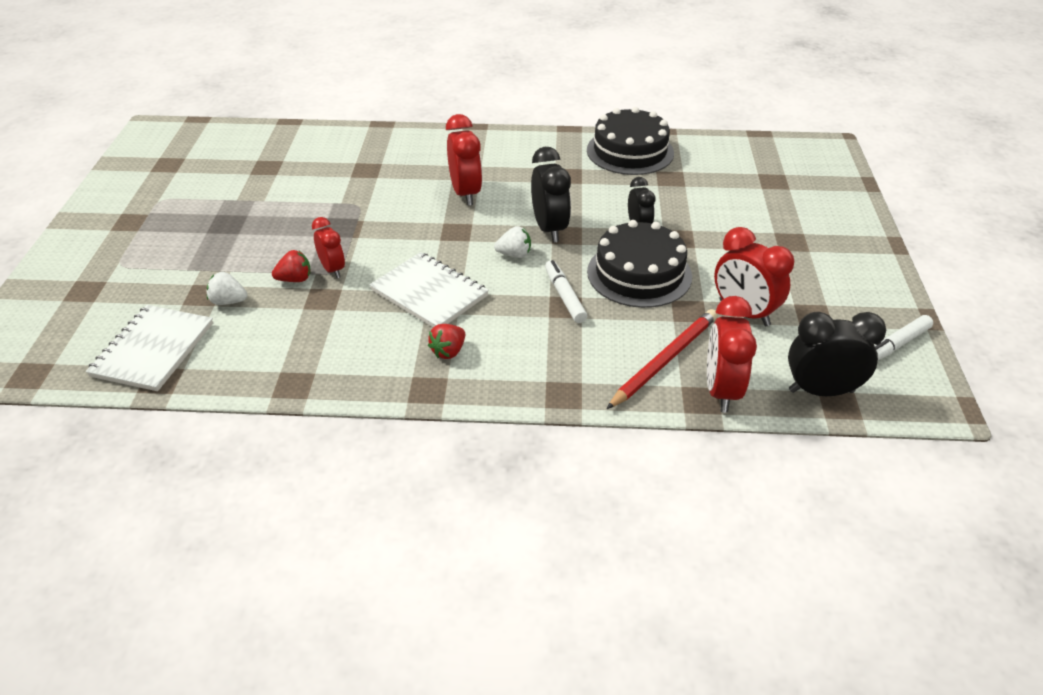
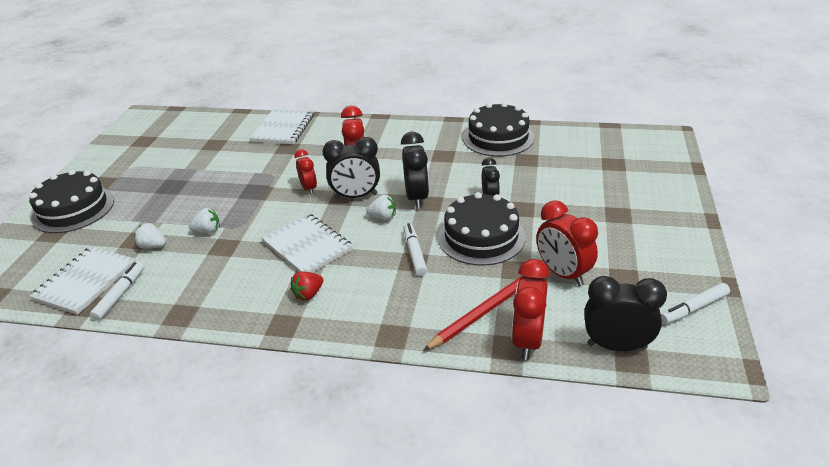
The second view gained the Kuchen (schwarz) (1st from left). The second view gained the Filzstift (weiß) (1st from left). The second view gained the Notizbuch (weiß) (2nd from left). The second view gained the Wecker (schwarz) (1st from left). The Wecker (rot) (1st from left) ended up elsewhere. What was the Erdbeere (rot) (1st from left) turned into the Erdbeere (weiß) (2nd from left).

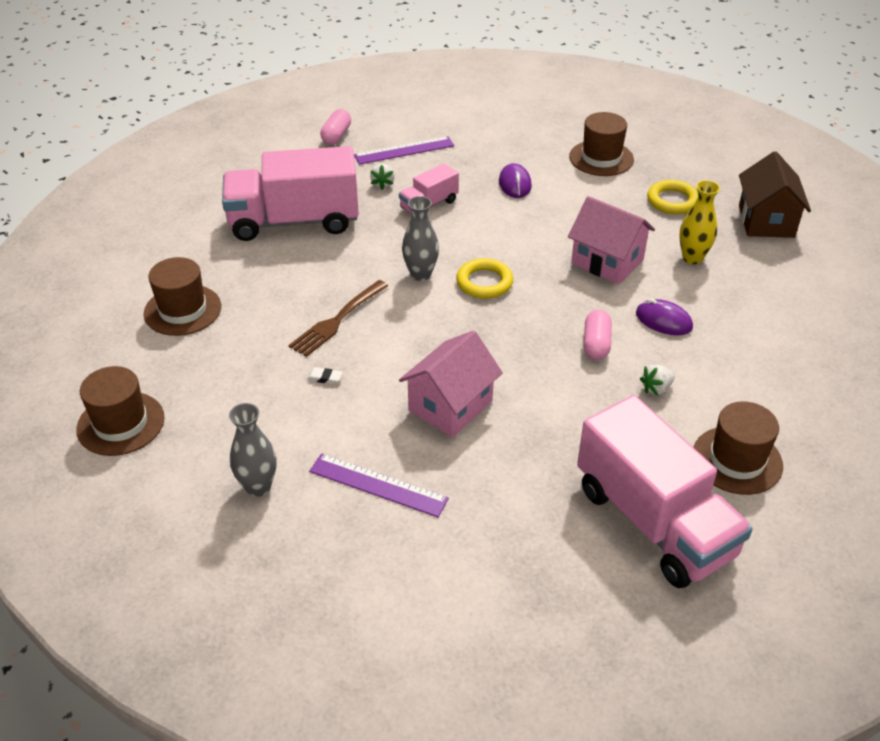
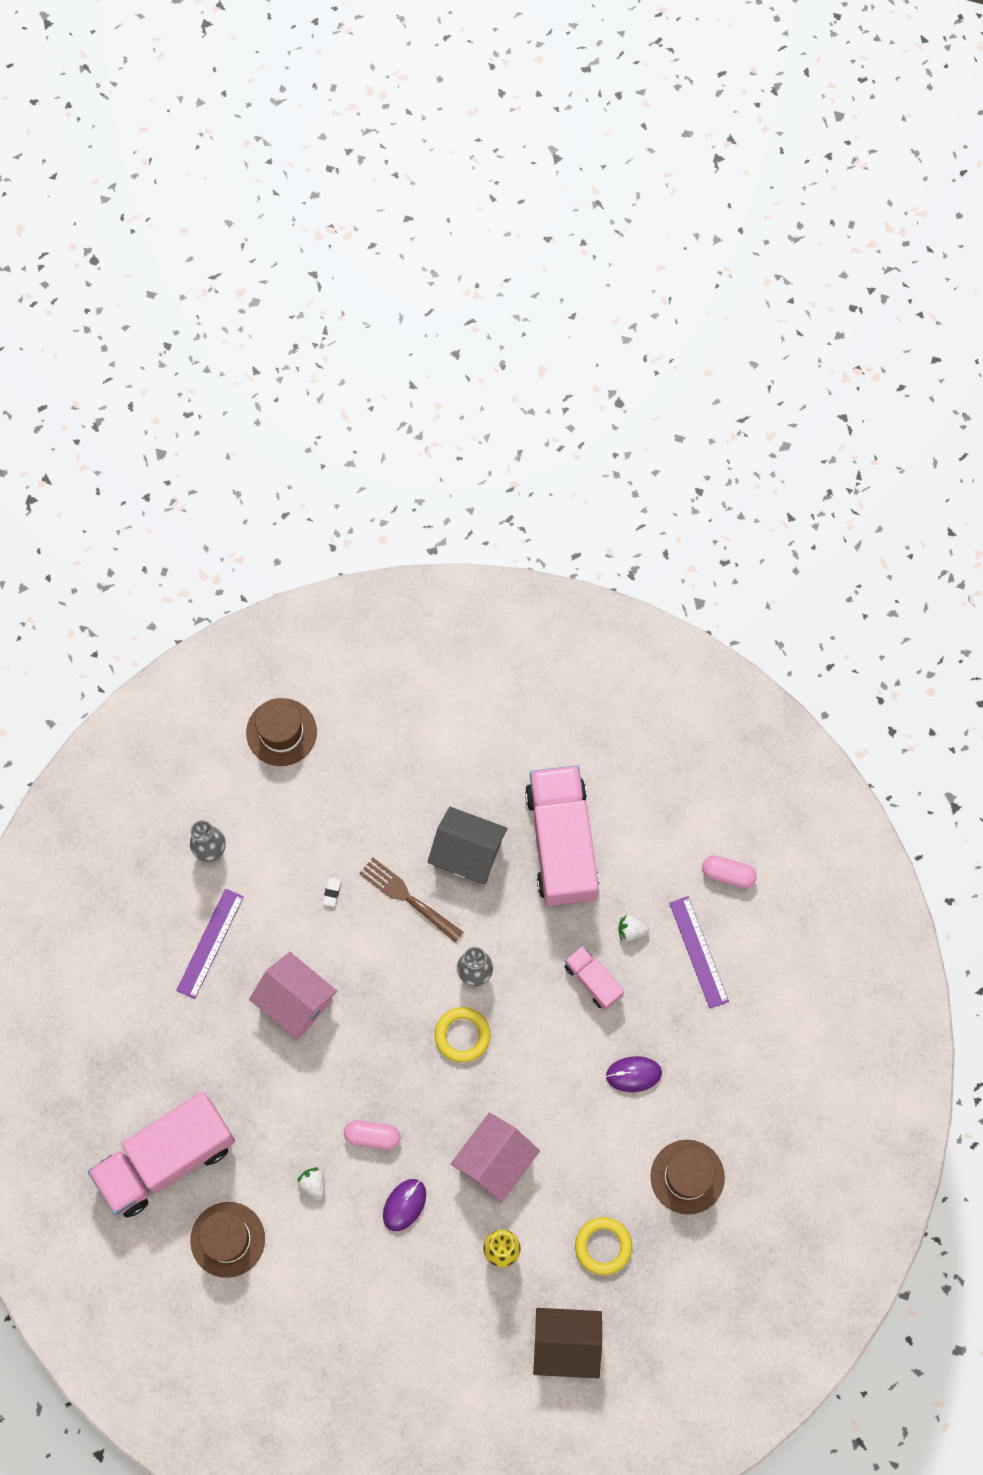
The second view lost the Hut (braun) (2nd from left). The second view gained the Haus (grau).

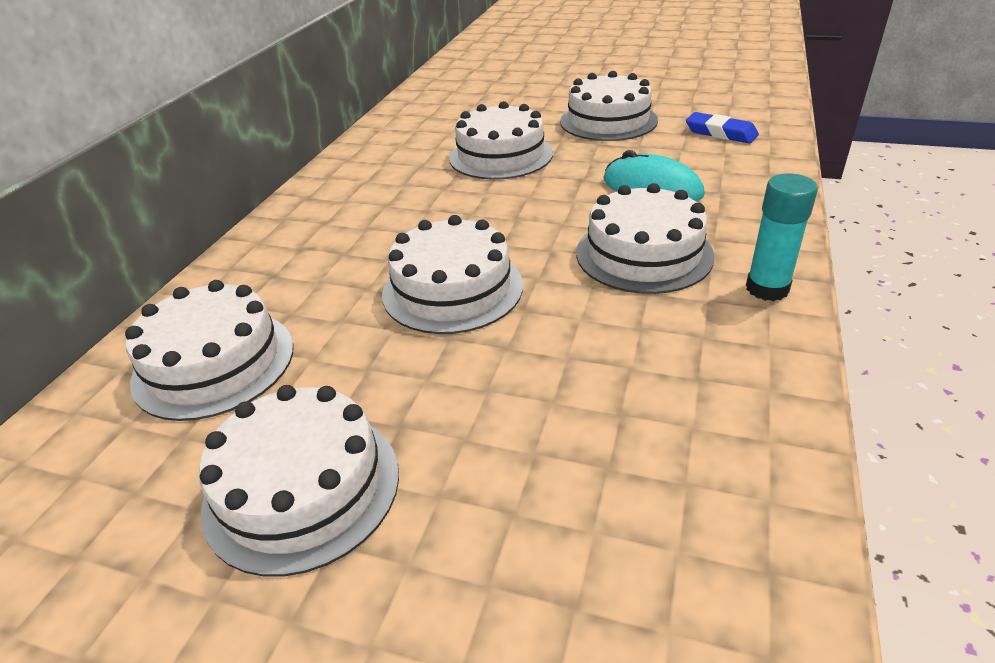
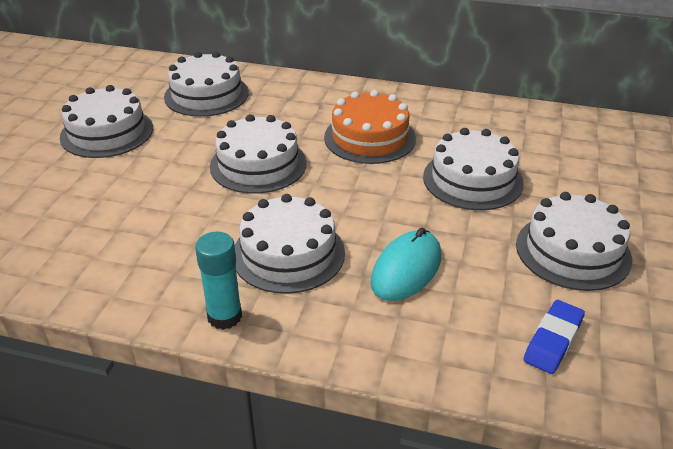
The second view gained the Kuchen (orange).

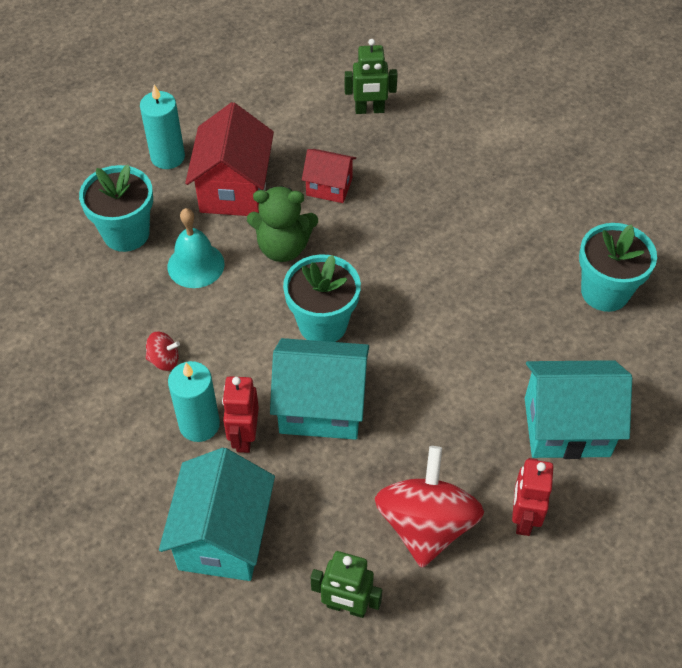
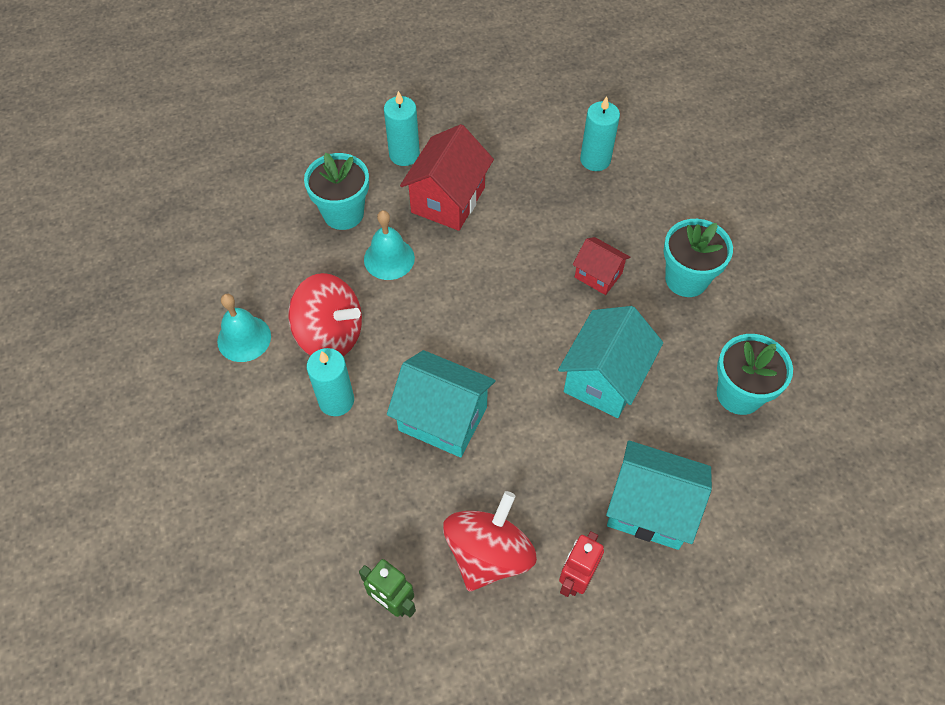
The second view lost the Roboter (rot) (1st from left). The second view lost the Teddybär (grün). The second view gained the Glocke (türkis) (1st from left). The Haus (türkis) (1st from left in the first image) ended up elsewhere. The Blumentopf (türkis) (2nd from left) ended up elsewhere. The Haus (rot) (2nd from left) ended up elsewhere. Where the Roboter (grün) (2nd from left) stood, the Kerze (türkis) (3rd from left) came to stand. The size of the Kreisel (rot) (1st from left) changed by a factor of 2.36.

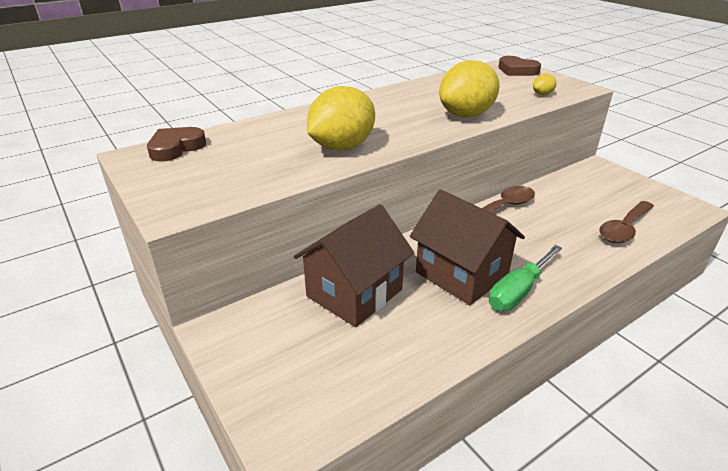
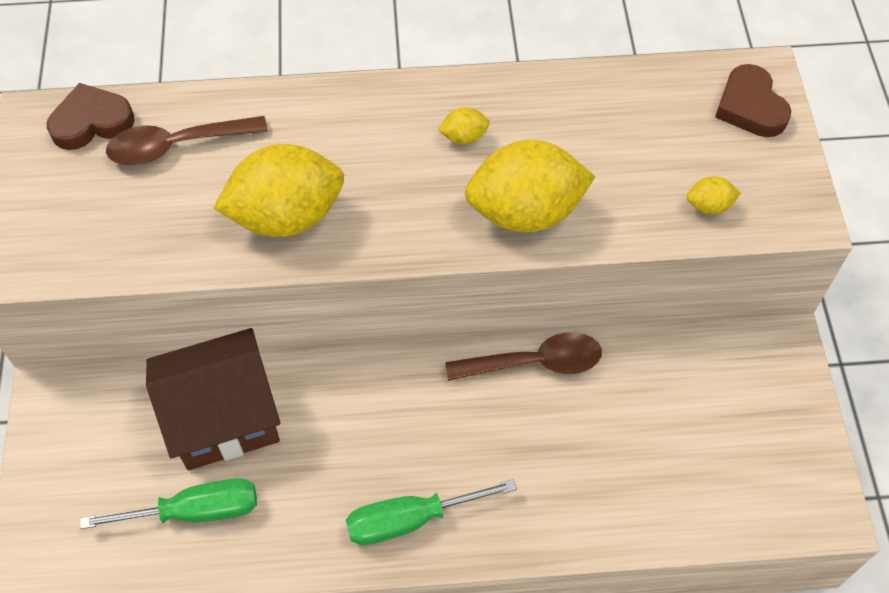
The second view lost the Haus (braun) (2nd from left). The second view gained the Schraubenzieher (grün) (1st from left). The second view gained the Zitrone (gelb) (2nd from left). The Löffel (braun) (2nd from left in the first image) ended up elsewhere.

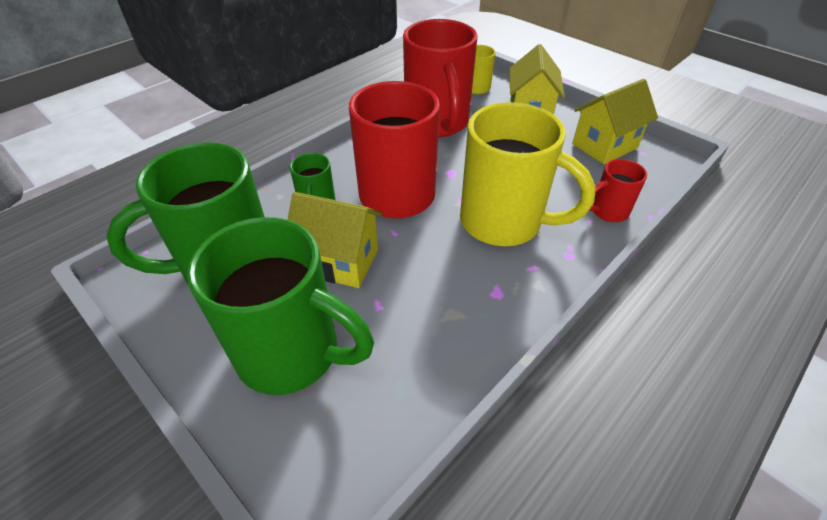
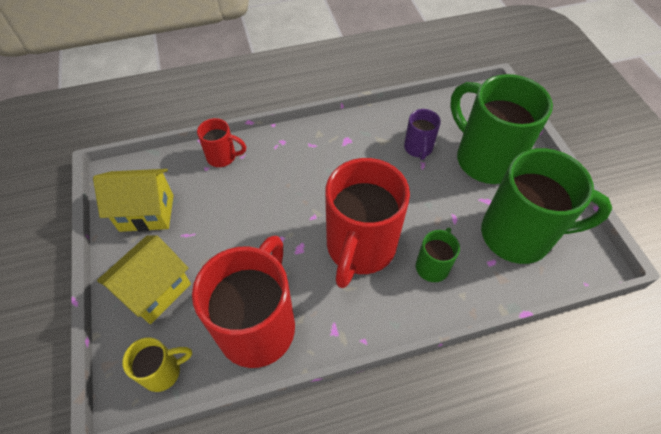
The second view lost the Haus (gelb) (1st from left). The second view lost the Tasse (gelb) (2nd from left). The second view gained the Tasse (lila).

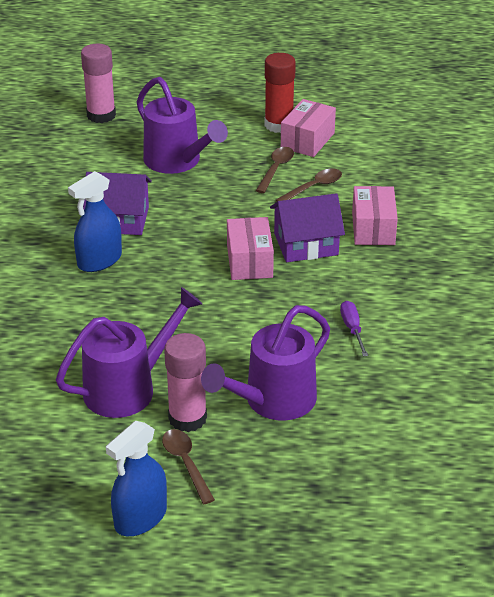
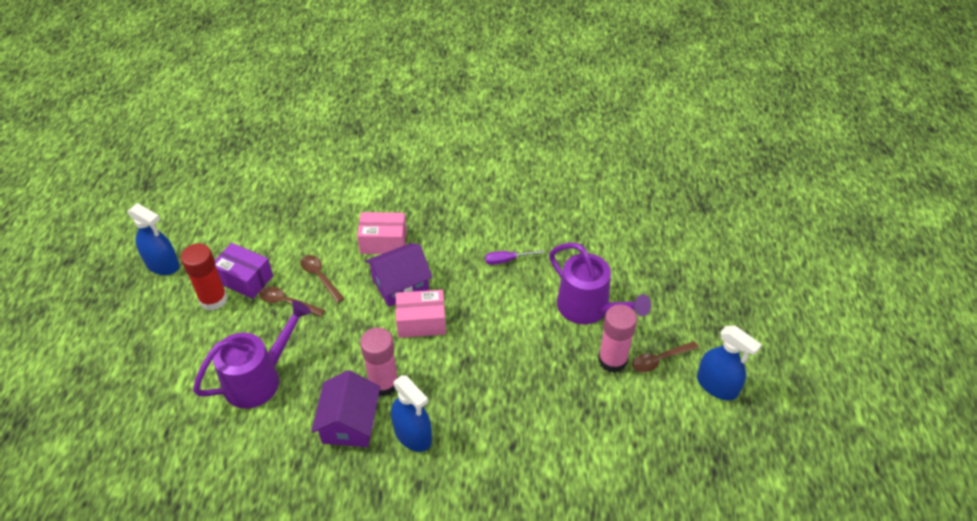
The second view lost the Gießkanne (lila) (1st from left). The second view gained the Sprühflasche (blau) (1st from left). The Klebestift (rosa) (1st from left) ended up elsewhere. What was the Schachtel (rosa) (2nd from left) turned into the Schachtel (lila). The Haus (lila) (2nd from left) ended up facing another way, 75 degrees clockwise from before.

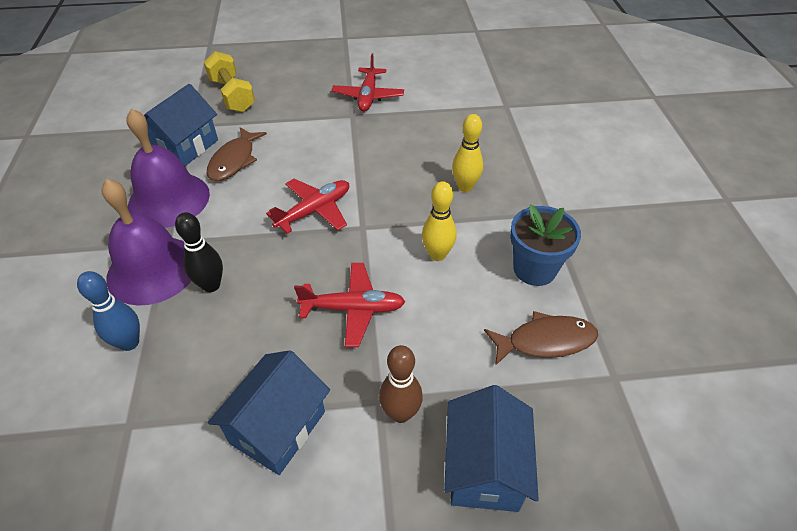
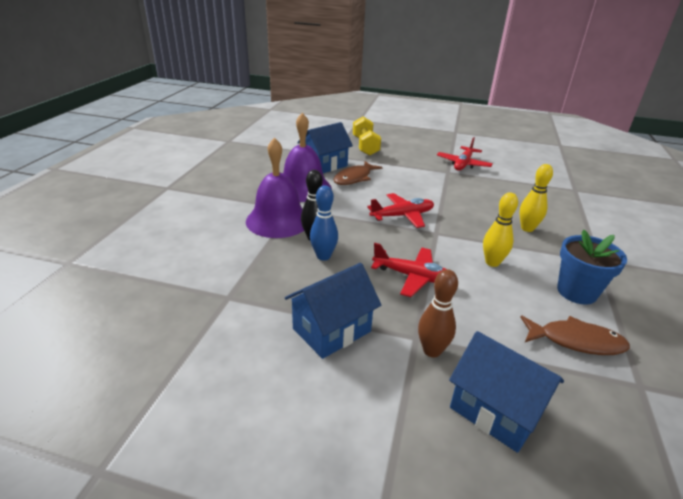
The Bowlingkegel (blau) ended up elsewhere. The Haus (blau) (3rd from left) ended up facing another way, 75 degrees counterclockwise from before.

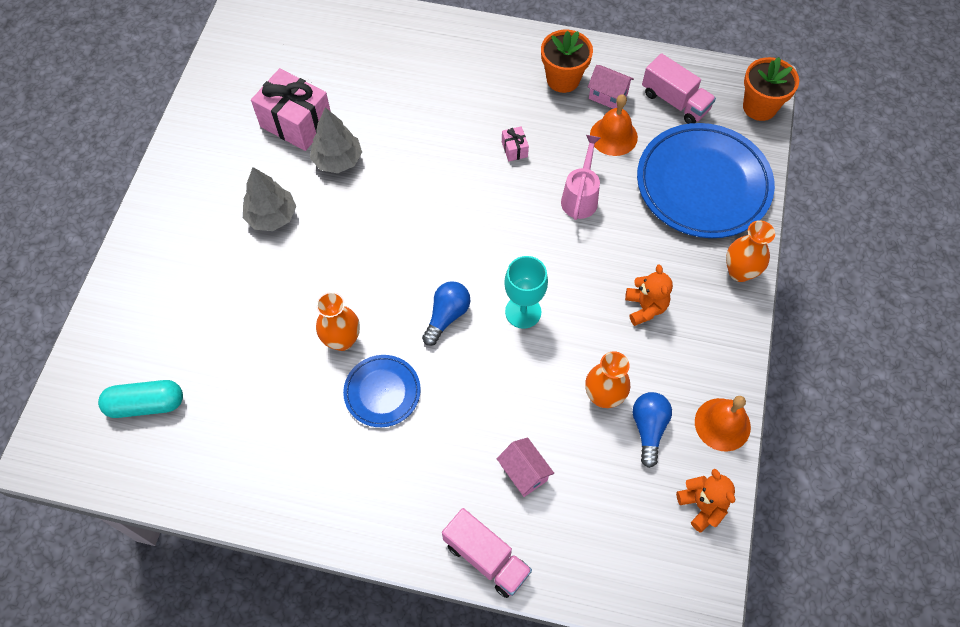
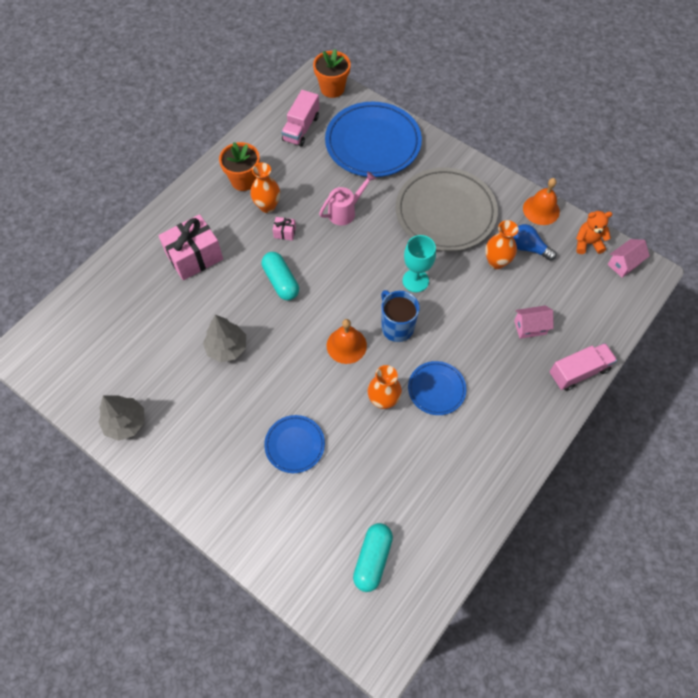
The second view gained the Kapsel (türkis) (1st from left). The second view gained the Teller (blau) (1st from left). The Baum (grau) (1st from left) ended up elsewhere. The Geschenk (rosa) (1st from left) ended up elsewhere. The Haus (rosa) (2nd from left) ended up elsewhere. The Glocke (orange) (1st from left) ended up elsewhere. The Vase (orange) (3rd from left in the first image) ended up elsewhere. Where the Glühbirne (blau) (1st from left) stood, the Tasse (blau) came to stand. Where the Teddybär (orange) (1st from left) stood, the Teller (grau) came to stand. The Gießkanne (rosa) ended up facing another way, 105 degrees clockwise from before. The Lastwagen (rosa) (2nd from left in the first image) ended up facing another way, 135 degrees clockwise from before.

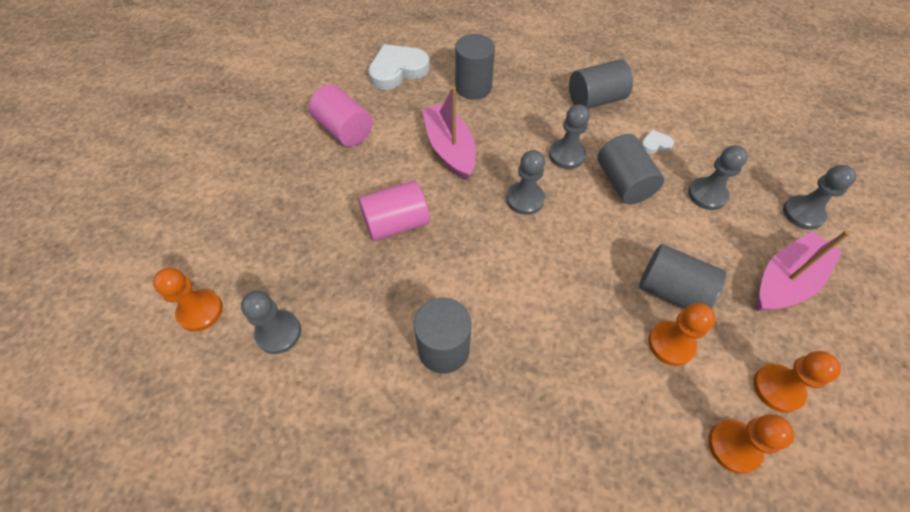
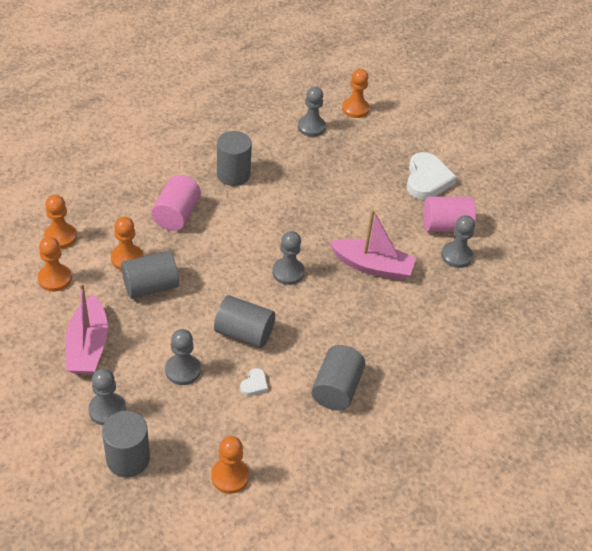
The second view gained the Bauer (orange) (4th from left). The Vollzylinder (rosa) (2nd from left in the first image) ended up elsewhere. The Herz (weiß) (1st from left in the first image) ended up elsewhere. The Vollzylinder (grau) (2nd from left in the first image) ended up elsewhere. The Bauer (grau) (3rd from left in the first image) ended up elsewhere.

